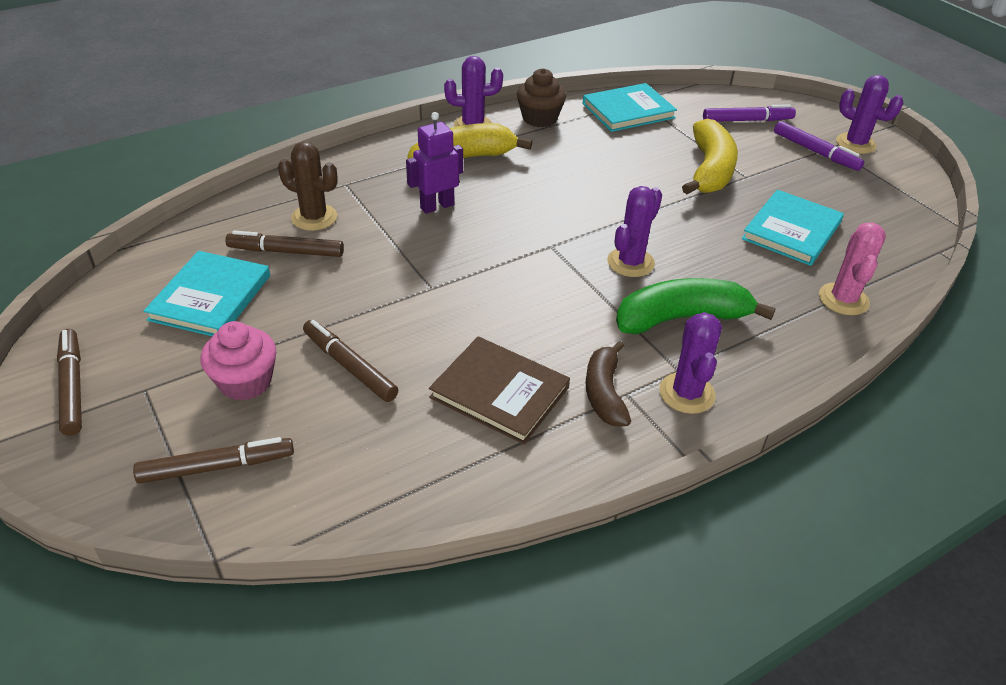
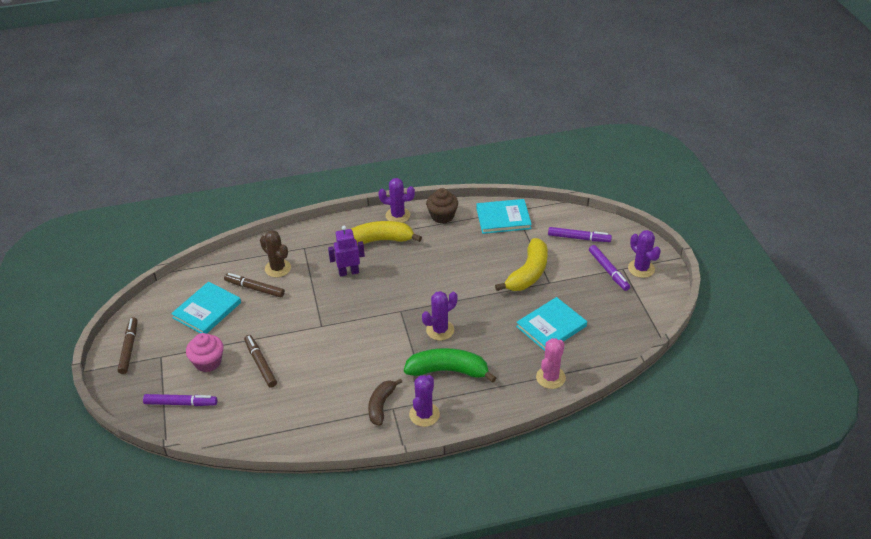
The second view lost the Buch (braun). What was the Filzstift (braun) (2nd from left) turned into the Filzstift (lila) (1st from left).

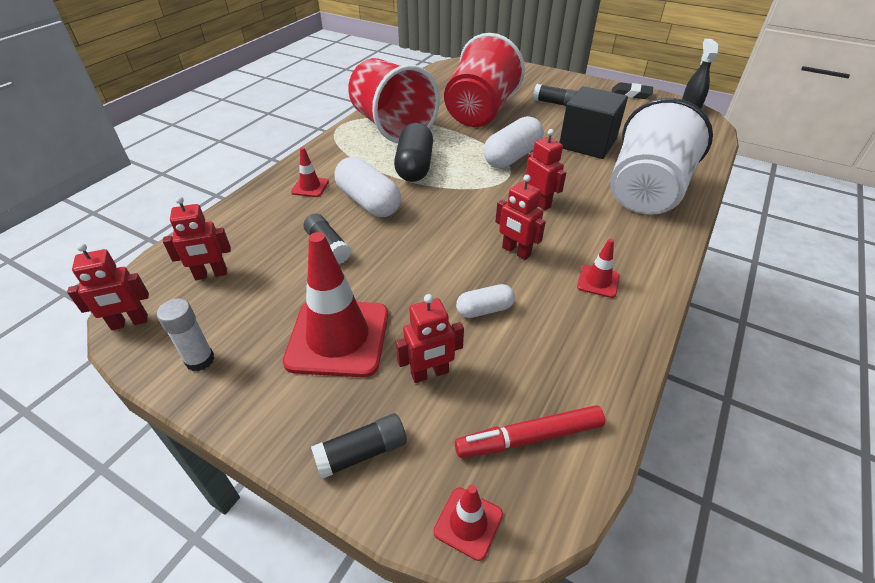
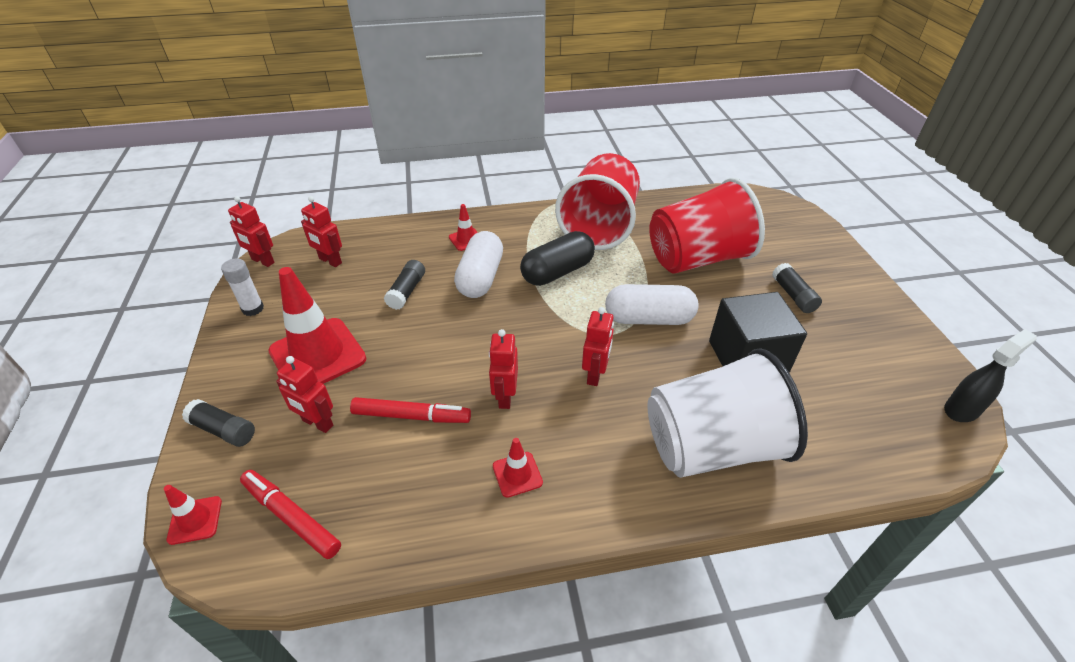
The second view lost the Radiergummi (schwarz). Where the Kapsel (weiß) (2nd from left) stood, the Filzstift (rot) (2nd from left) came to stand.

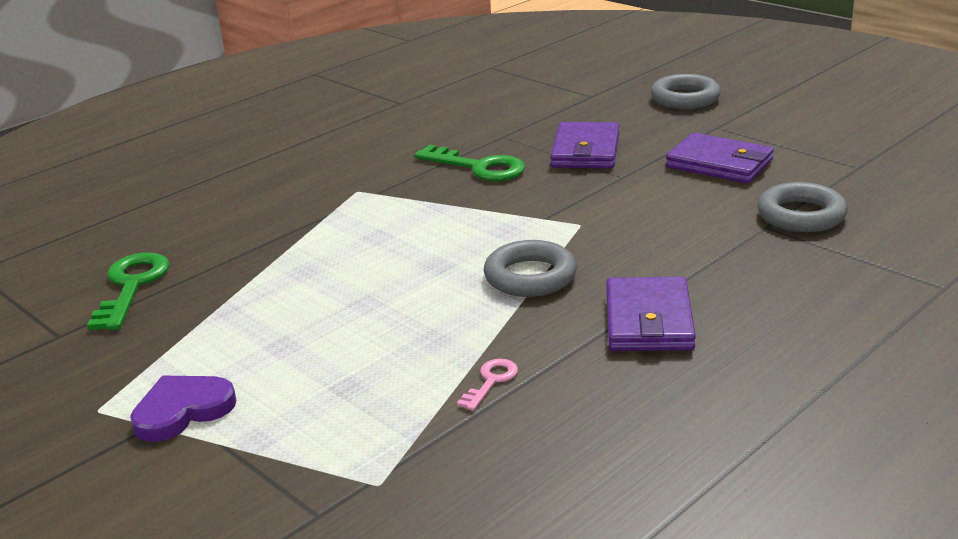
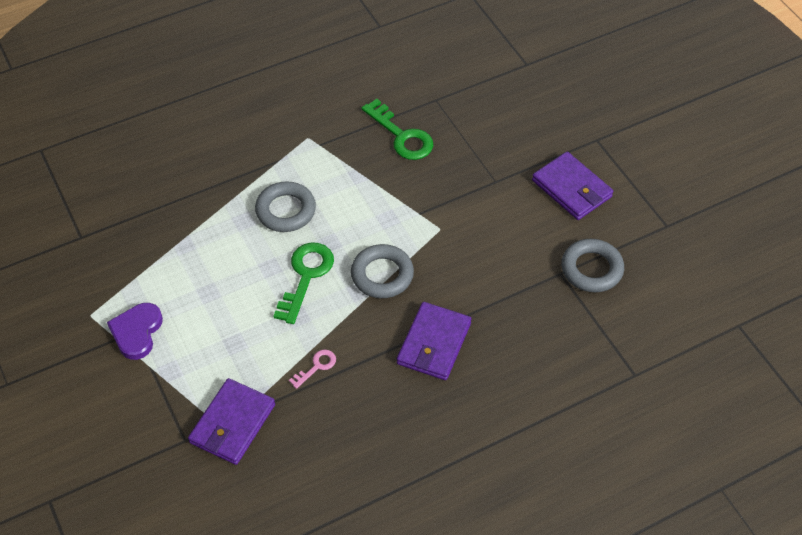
The Schlüssel (grün) (1st from left) ended up elsewhere. The Geldbörse (lila) (1st from left) ended up elsewhere. The Ring (grau) (2nd from left in the first image) ended up elsewhere. The Herz (lila) ended up facing another way, 60 degrees counterclockwise from before.

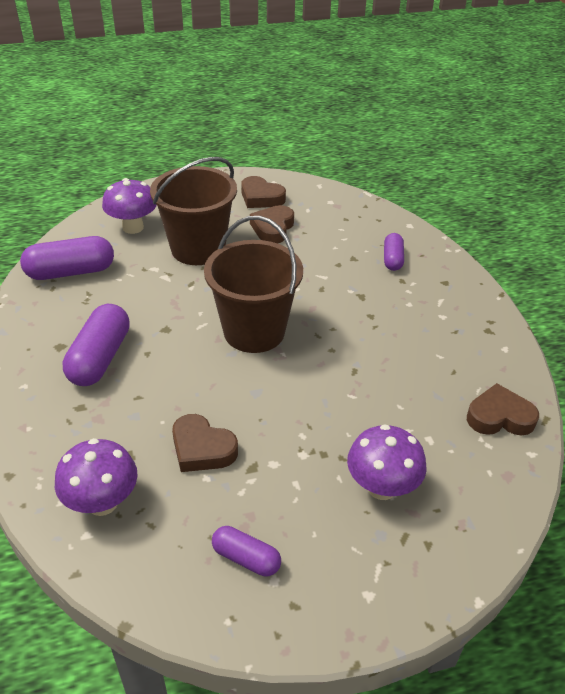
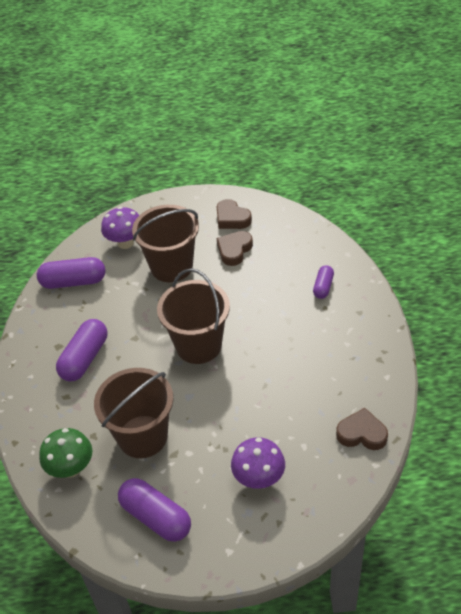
Where the Herz (braun) (1st from left) stood, the Eimer (braun) (1st from left) came to stand. What was the Pilz (lila) (1st from left) turned into the Pilz (grün). The size of the Kapsel (lila) (3rd from left) changed by a factor of 1.74.

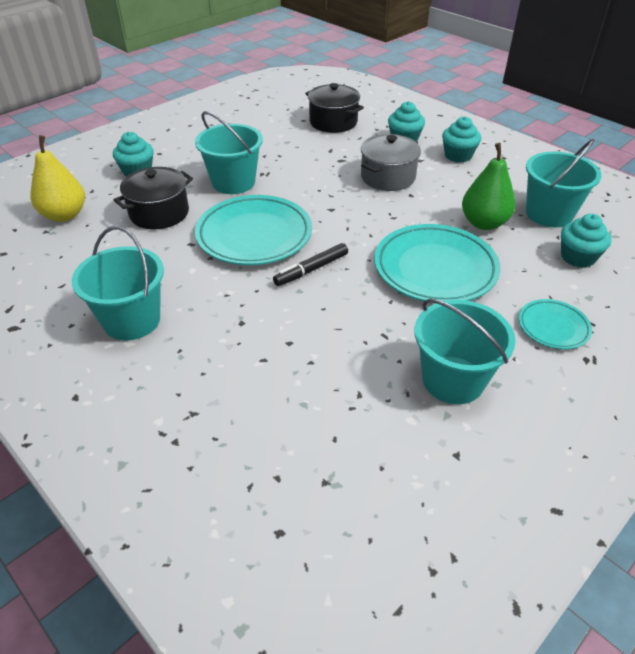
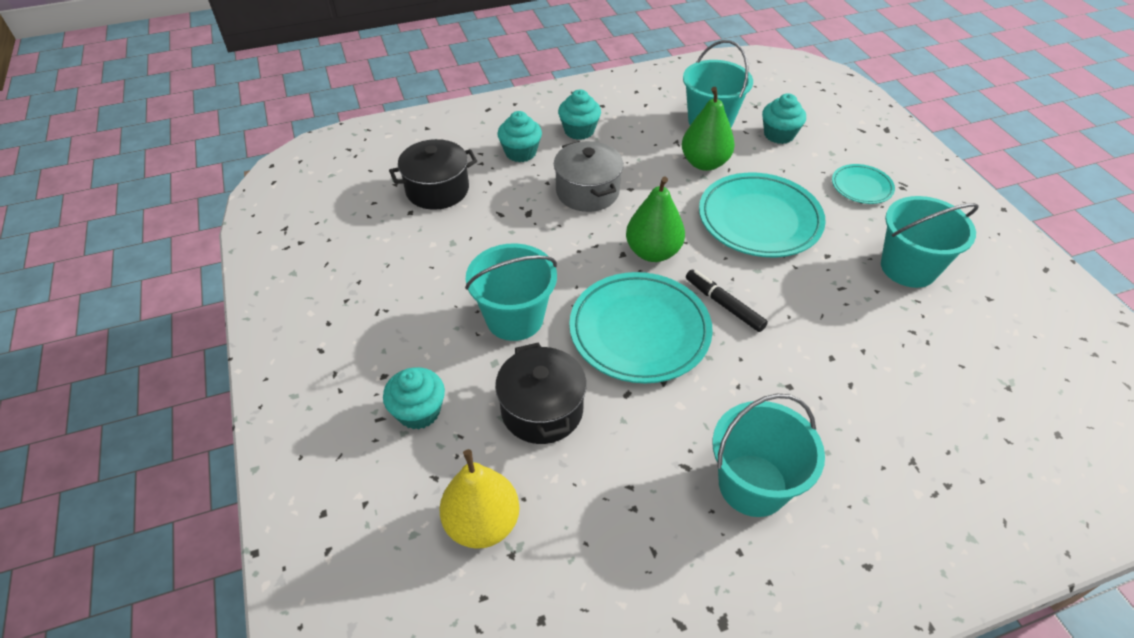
The second view gained the Birne (grün) (1st from left). The Filzstift (schwarz) ended up facing another way, 150 degrees clockwise from before.

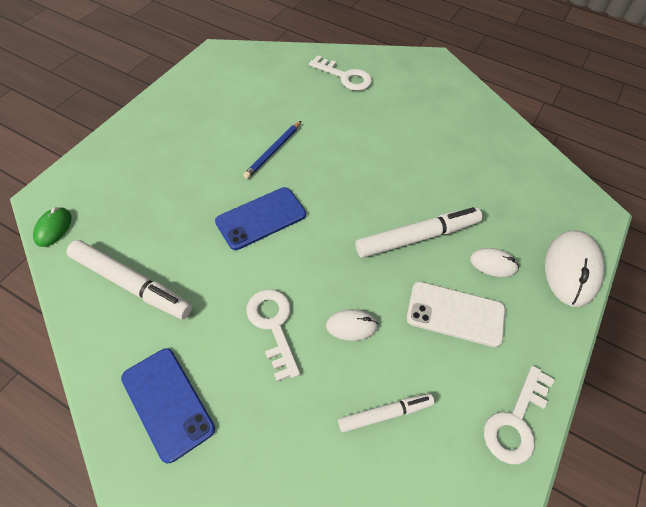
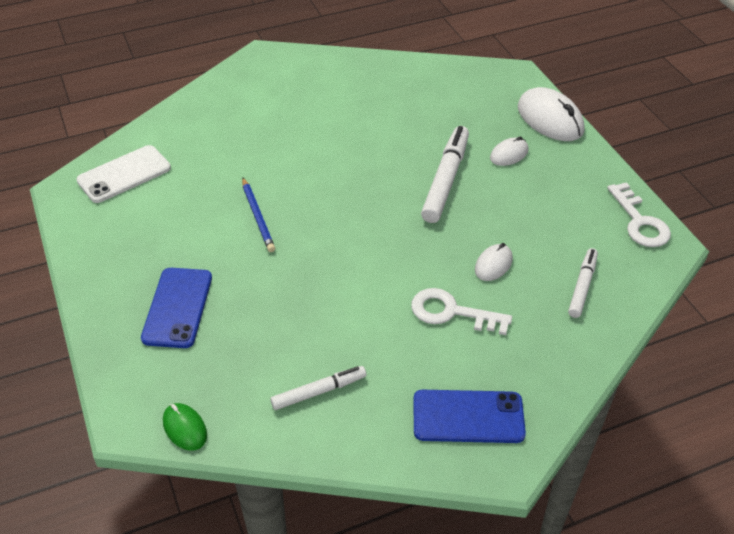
The second view lost the Schlüssel (weiß) (2nd from left). The Handy (blau) (2nd from left in the first image) ended up elsewhere. The Handy (weiß) ended up elsewhere. The size of the Filzstift (weiß) (1st from left) changed by a factor of 0.60.

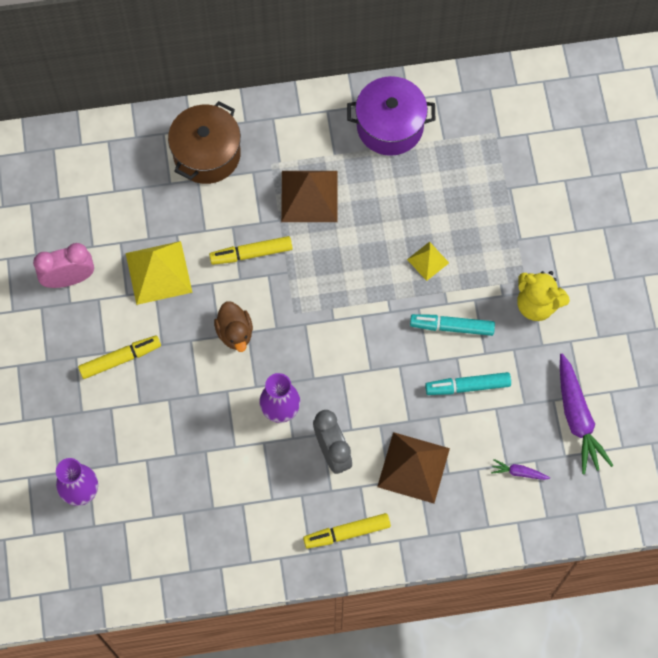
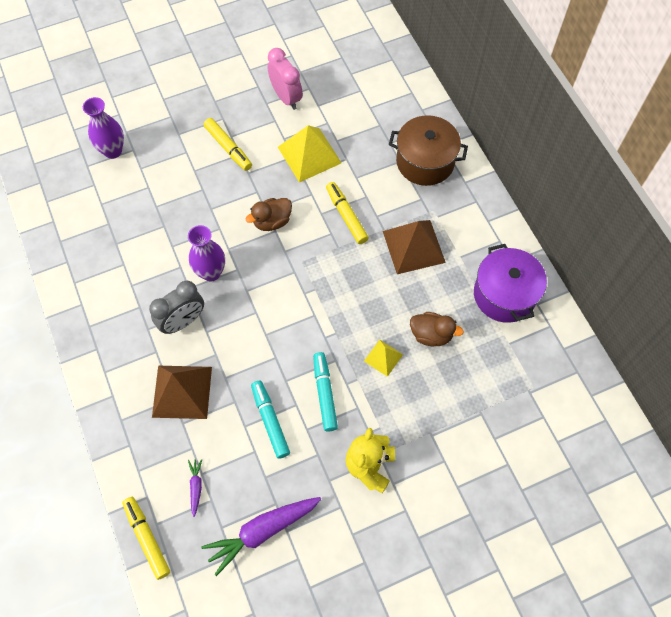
The second view gained the Ente (braun) (2nd from left). The Filzstift (gelb) (3rd from left in the first image) ended up elsewhere.

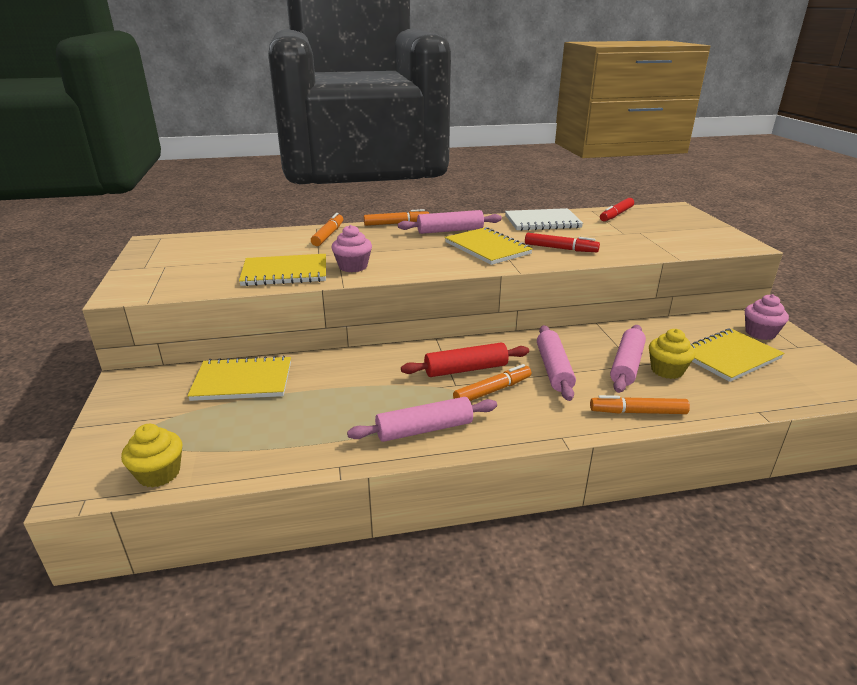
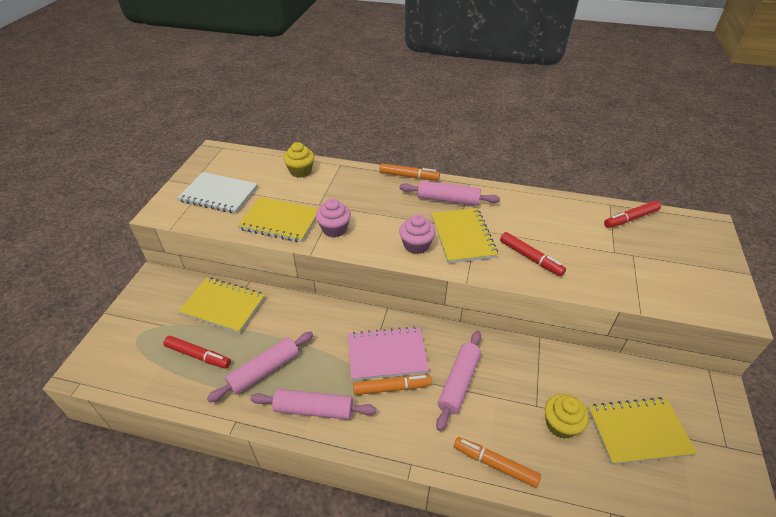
The second view lost the Filzstift (orange) (1st from left). The second view gained the Filzstift (rot) (1st from left). The Muffin (gelb) (1st from left) ended up elsewhere. The Notizbuch (weiß) ended up elsewhere. The Nudelholz (rosa) (4th from left in the first image) ended up elsewhere. The Muffin (rosa) (2nd from left) ended up elsewhere. Where the Nudelholz (rot) stood, the Notizbuch (rosa) came to stand.

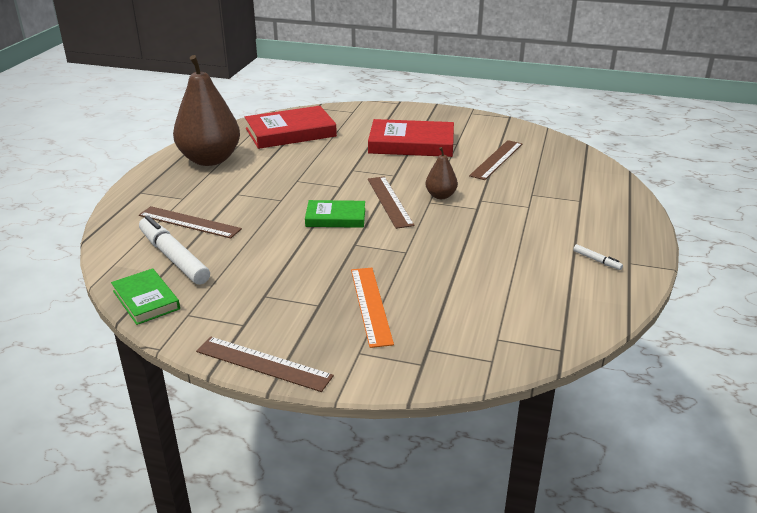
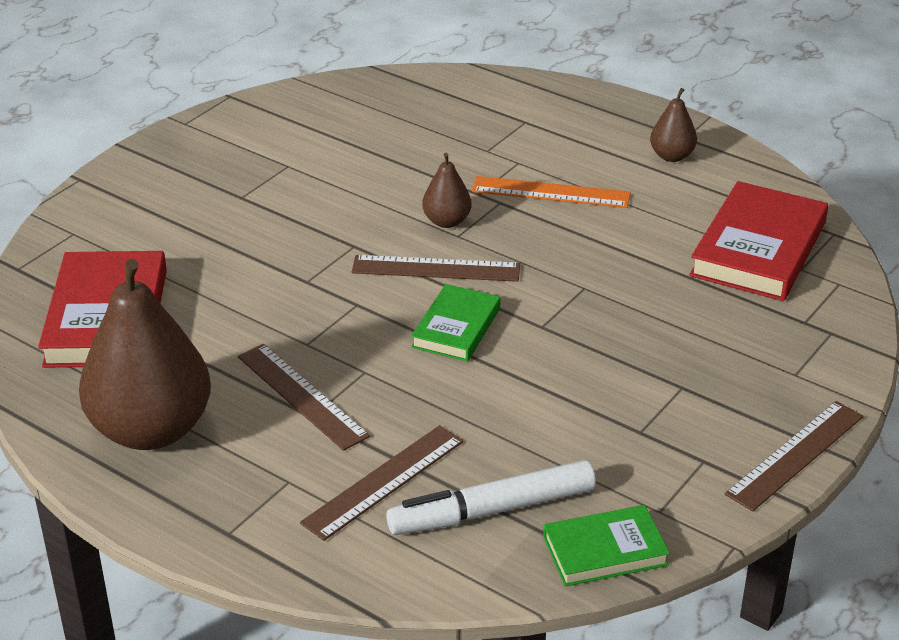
The Lineal (orange) ended up elsewhere. The Buch (rot) (2nd from left) ended up elsewhere. The Lineal (braun) (4th from left in the first image) ended up elsewhere. Where the Filzstift (weiß) (2nd from left) stood, the Birne (braun) (3rd from left) came to stand.

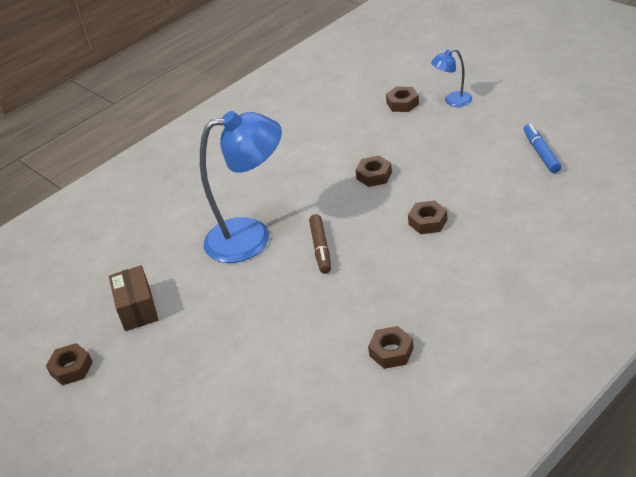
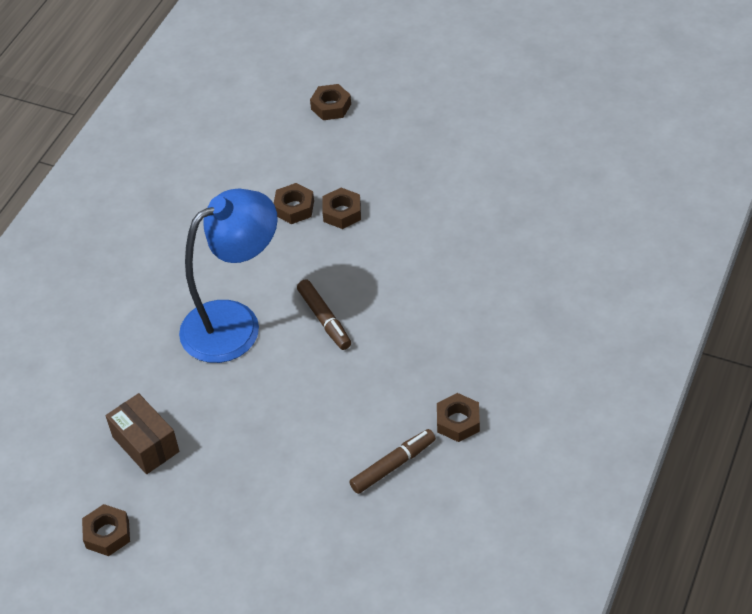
The second view lost the Lampe (blau) (2nd from left). The second view lost the Filzstift (blau). The second view gained the Filzstift (braun) (2nd from left). The Sechskantmutter (braun) (5th from left in the first image) ended up elsewhere.

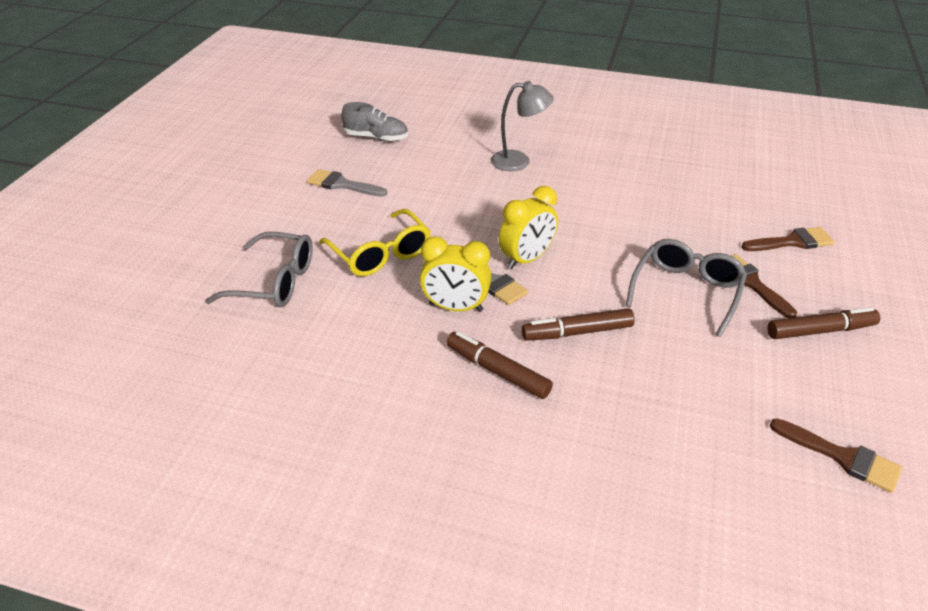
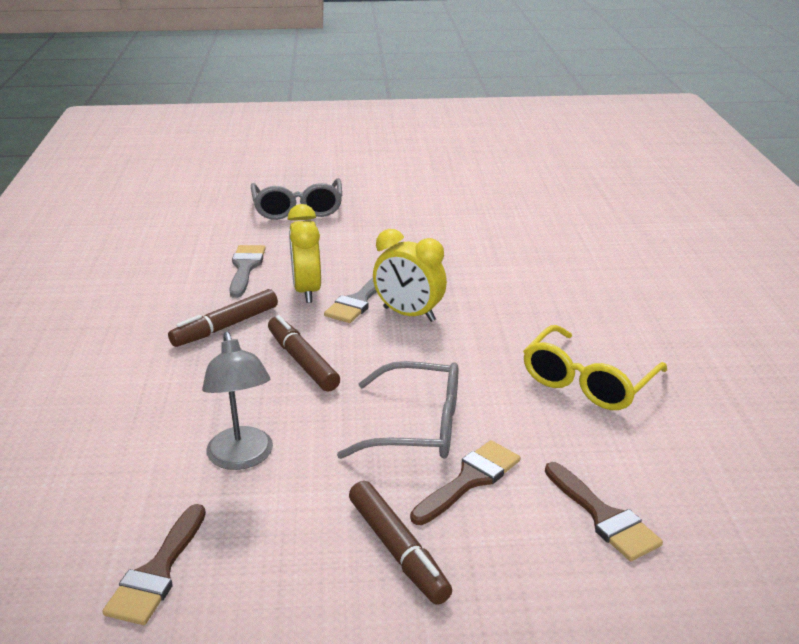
The second view lost the Schuh (grau). The Pinsel (grau) (1st from left) ended up elsewhere. The Brille (gelb) ended up elsewhere. The Lampe (grau) ended up elsewhere. The Filzstift (braun) (1st from left) ended up facing another way, 150 degrees counterclockwise from before.

